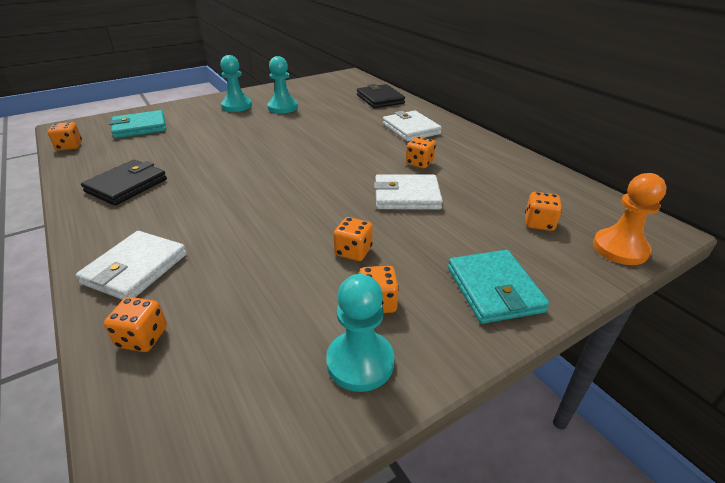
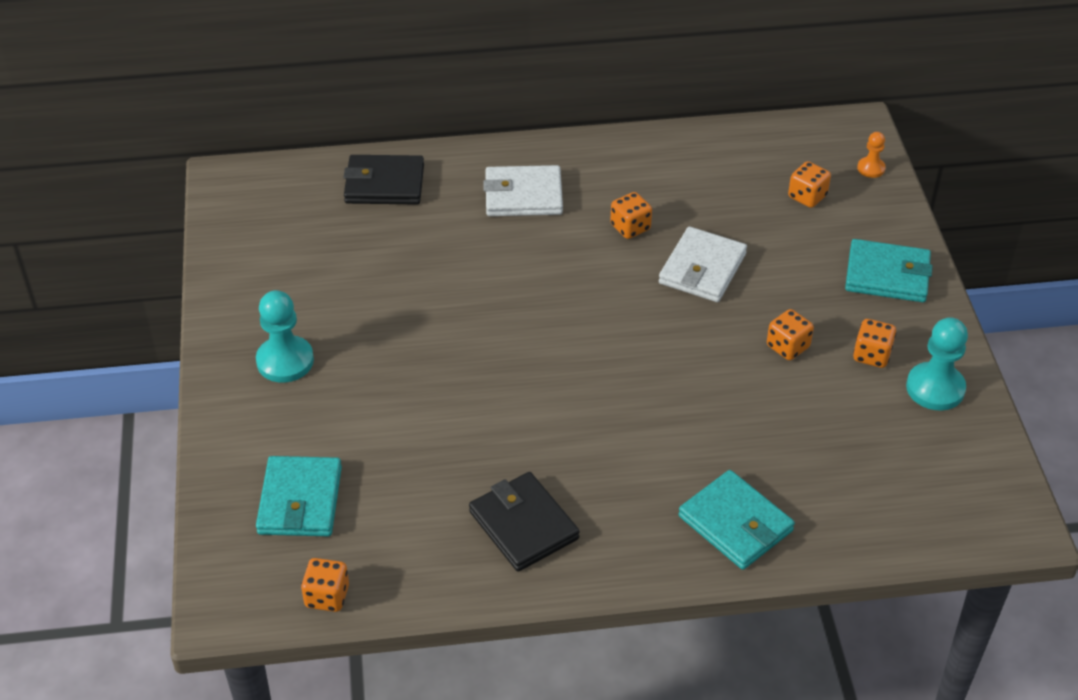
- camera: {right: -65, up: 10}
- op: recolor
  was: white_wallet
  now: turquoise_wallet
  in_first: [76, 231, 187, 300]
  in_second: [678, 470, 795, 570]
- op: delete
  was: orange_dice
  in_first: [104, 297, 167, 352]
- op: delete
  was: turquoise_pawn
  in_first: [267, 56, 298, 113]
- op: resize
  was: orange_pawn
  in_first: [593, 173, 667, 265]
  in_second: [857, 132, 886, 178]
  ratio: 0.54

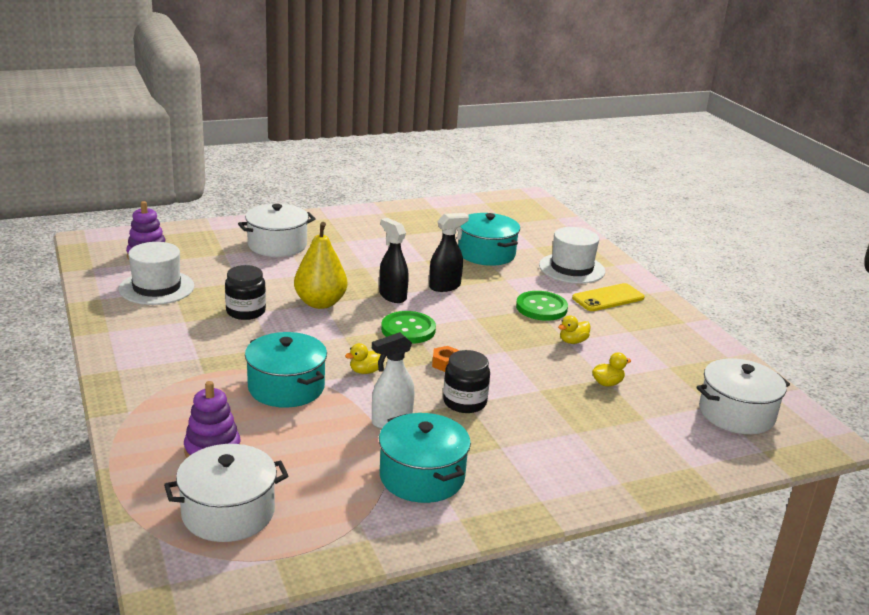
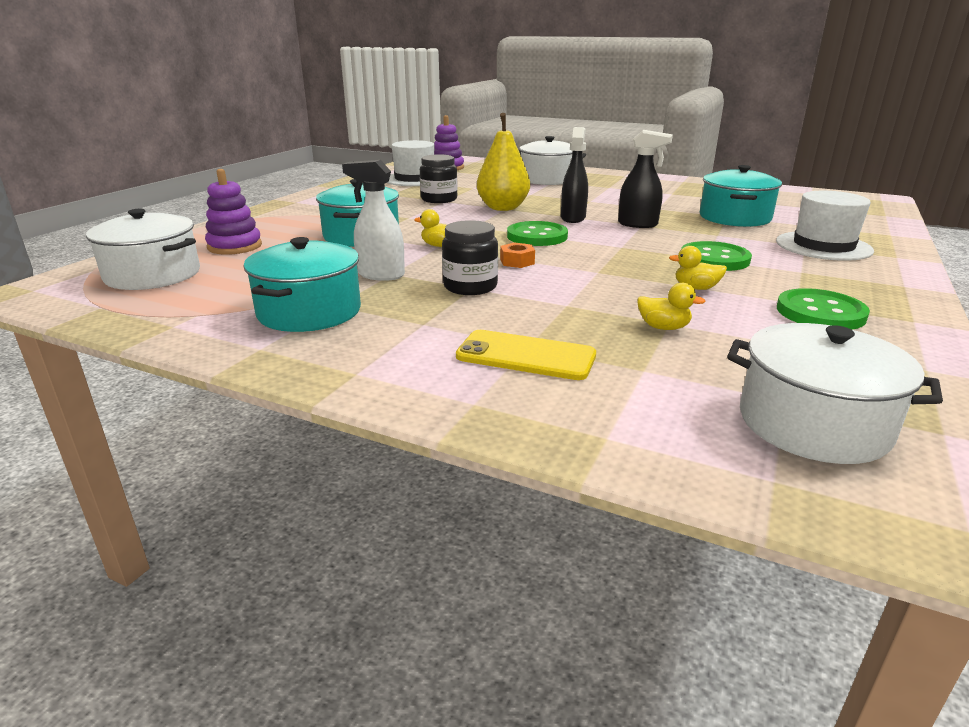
- camera: {right: 50, up: 0}
- op: move
  was: yellow_phone
  in_first: [572, 283, 645, 311]
  in_second: [456, 330, 596, 380]
- op: insert
  now: green_button
  in_second: [777, 288, 870, 330]

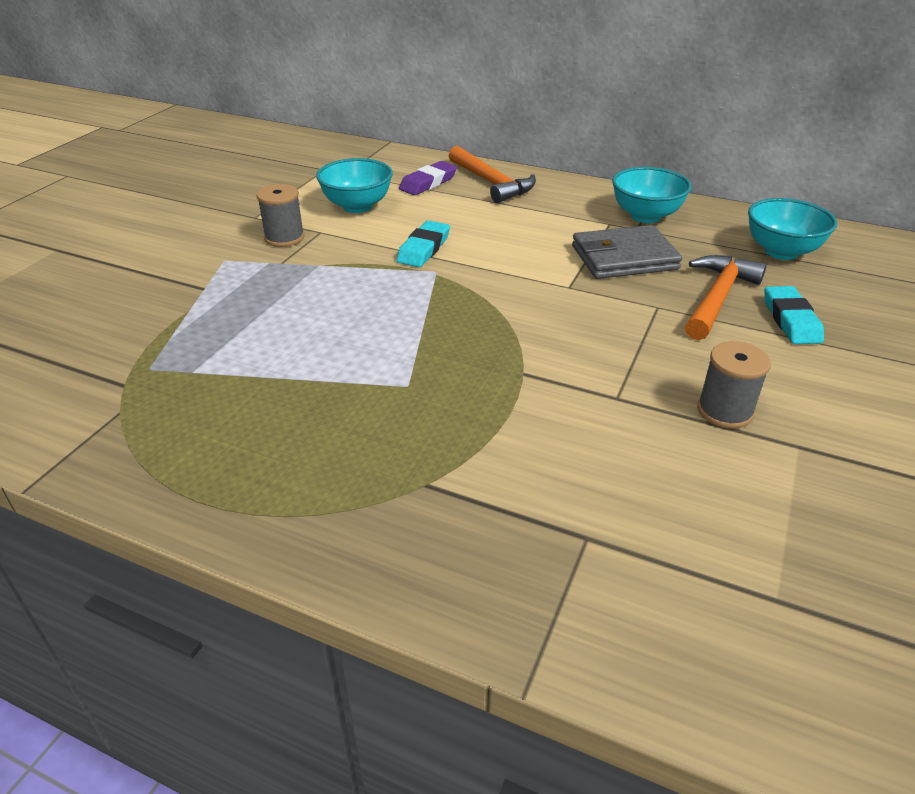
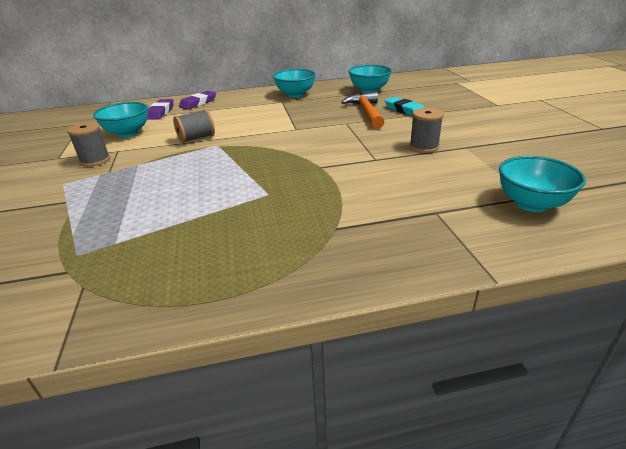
- camera: {right: -35, up: -5}
- op: replace
  was: turquoise_eraser
  now: grey_spool
  in_first: [396, 220, 450, 267]
  in_second: [173, 109, 215, 143]
- op: replace
  was: orange_hammer
  now: purple_eraser
  in_first: [449, 146, 536, 203]
  in_second: [179, 91, 216, 110]
- op: delete
  was: grey_wallet
  in_first: [572, 225, 682, 279]
- op: insert
  now: turquoise_bowl
  in_second: [499, 156, 586, 212]

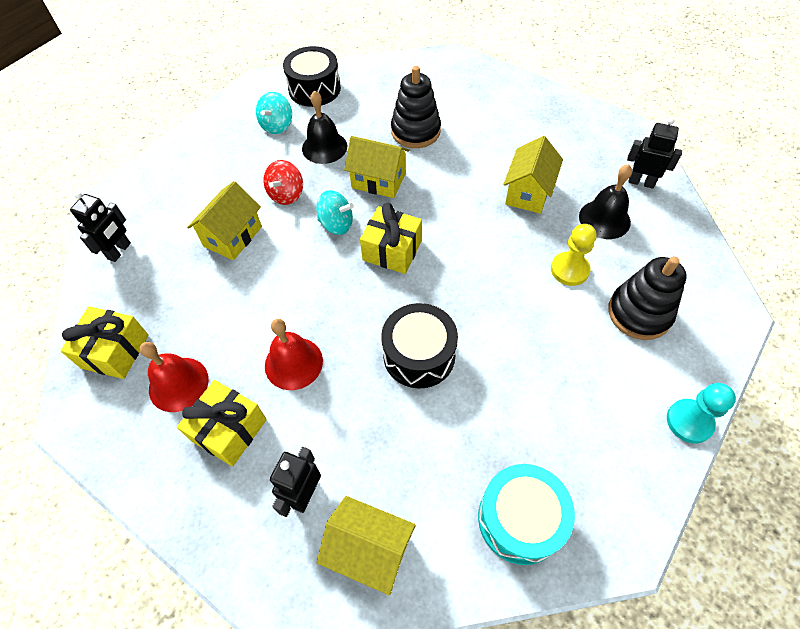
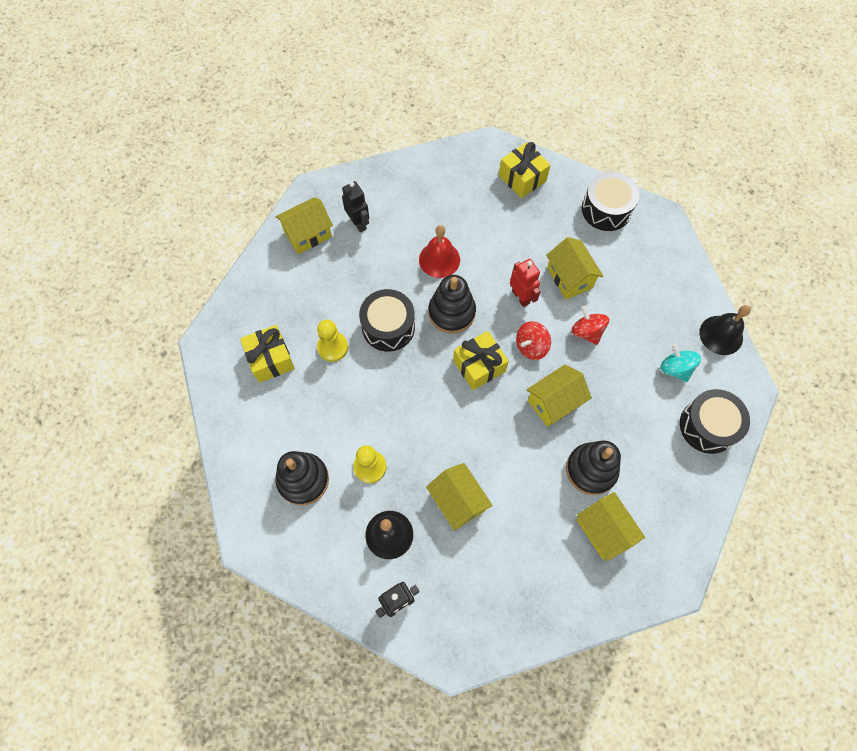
- camera: {right: 125, up: 10}
- op: replace
  was: black_robot
  now: black_drum
  in_first: [70, 192, 131, 262]
  in_second: [582, 172, 639, 231]
- op: delete
  was: red_bell
  in_first: [140, 342, 209, 412]
- op: move
  was: yellow_gift
  in_first: [177, 380, 267, 467]
  in_second: [240, 325, 295, 383]
- op: move
  was: black_bell
  in_first: [302, 90, 347, 164]
  in_second: [700, 305, 751, 355]
- op: recolor
  was: turquoise_spinning_top
  now: red_spinning_top
  in_first: [316, 190, 354, 235]
  in_second: [516, 321, 551, 360]
- op: delete
  was: turquoise_drum
  in_first: [478, 464, 575, 565]
- op: delete
  was: turquoise_pawn
  in_first: [667, 383, 736, 443]
- op: insert
  now: yellow_pawn
  in_second: [317, 319, 348, 362]
- op: insert
  now: black_stacking_toy
  in_second: [428, 275, 476, 334]
- op: insert
  now: red_robot
  in_second: [510, 259, 541, 307]
- op: insert
  now: yellow_house
  in_second: [577, 492, 645, 561]

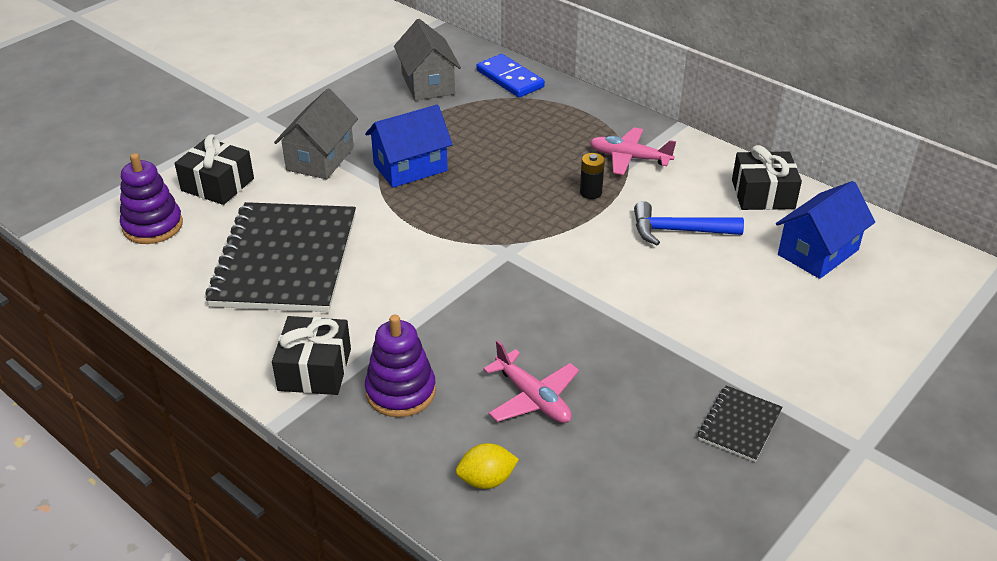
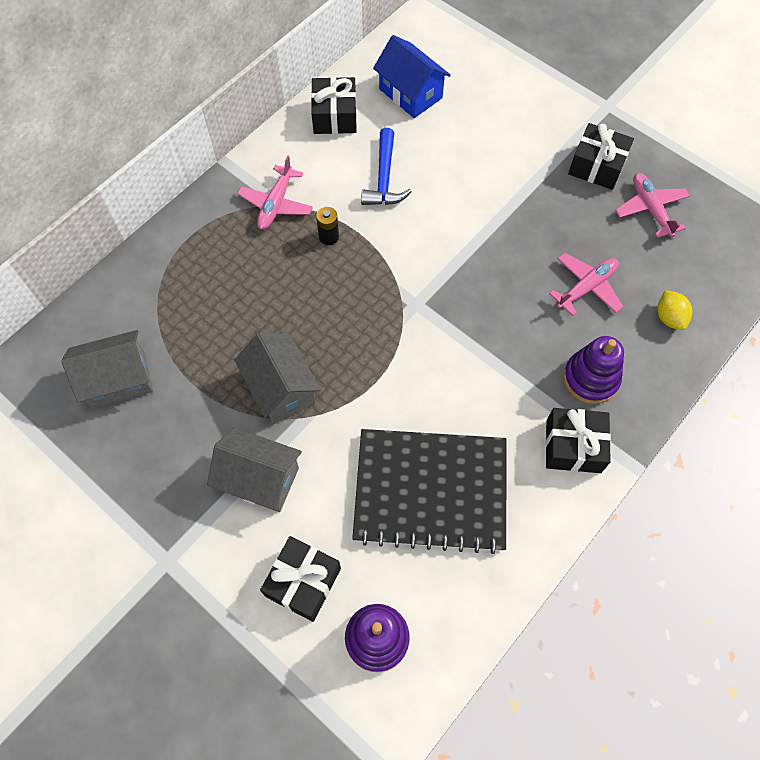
- camera: {right: -90, up: 25}
- op: recolor
  was: blue_house
  now: grey_house
  in_first: [365, 105, 453, 188]
  in_second: [234, 332, 321, 424]
- op: delete
  was: blue_domino
  in_first: [476, 54, 545, 97]
- op: replace
  was: black_notebook
  now: black_gift
  in_first: [698, 385, 782, 462]
  in_second: [568, 123, 634, 190]
- op: insert
  now: pink_plane
  in_second: [615, 173, 690, 238]

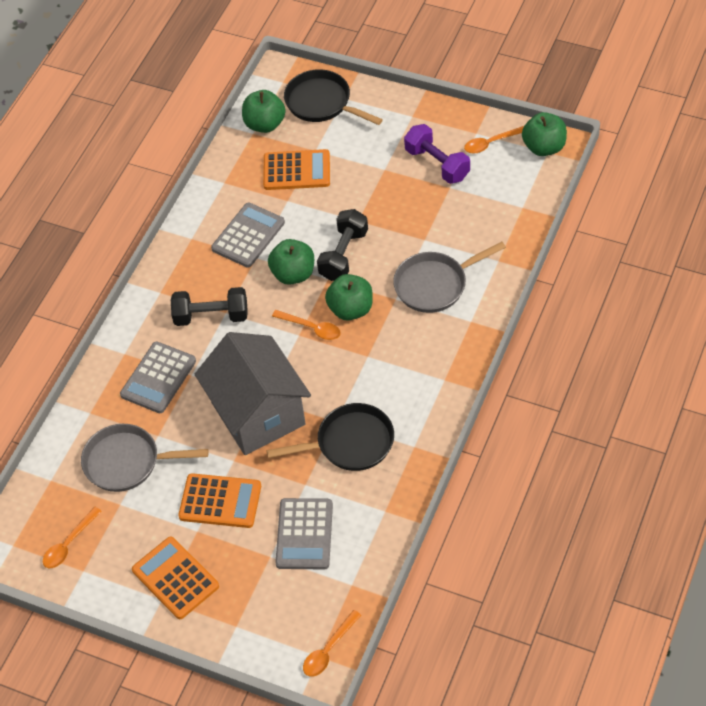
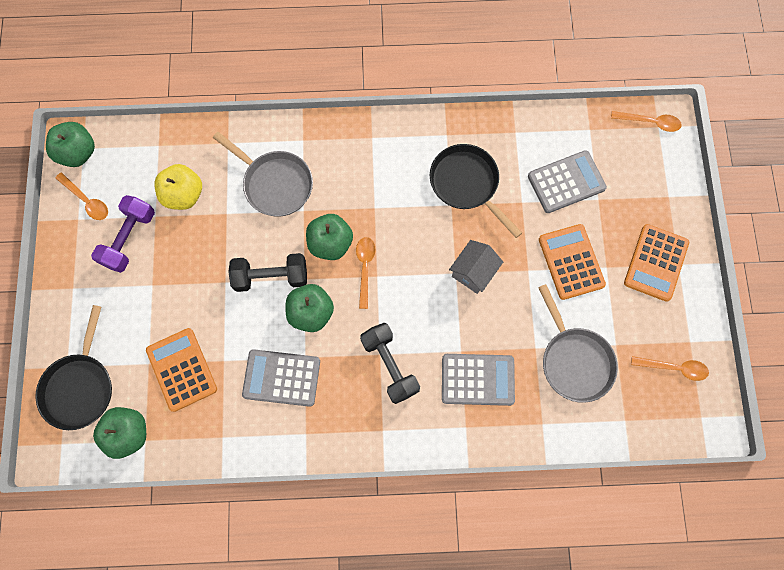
- camera: {right: -120, up: 20}
- op: resize
  was: grey_house
  in_first: [195, 332, 311, 455]
  in_second: [449, 240, 503, 294]
  ratio: 0.48
- op: insert
  now: yellow_apple
  in_second: [155, 164, 202, 210]

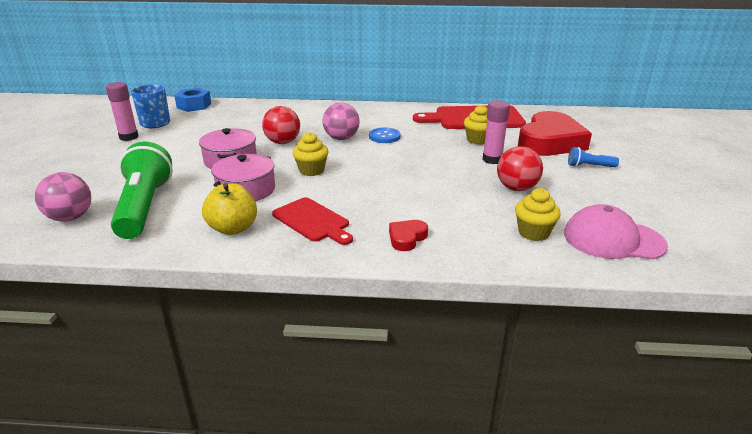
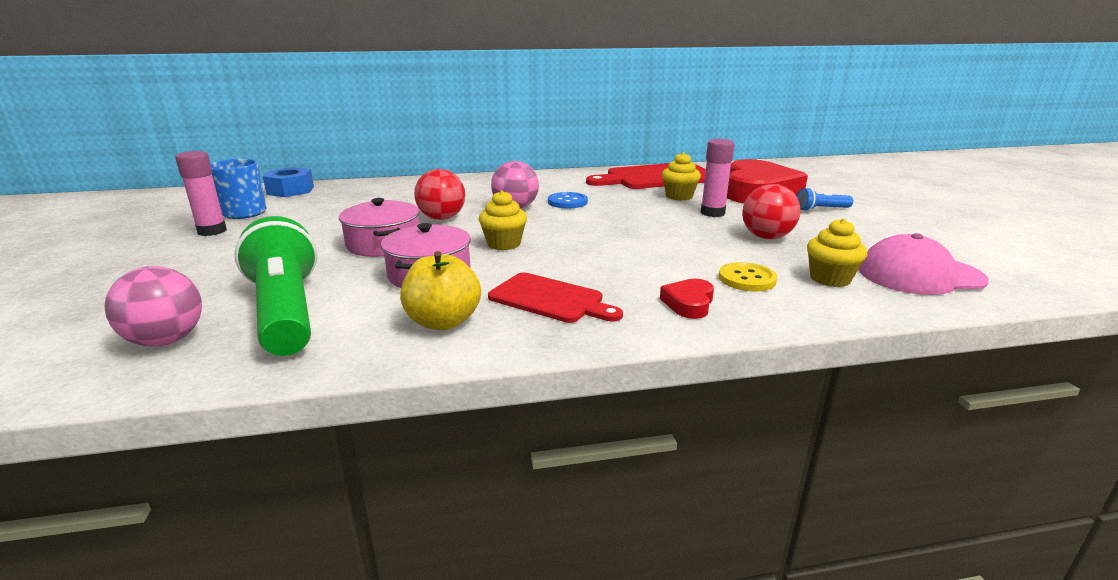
- camera: {right: -15, up: -5}
- op: insert
  now: yellow_button
  in_second: [719, 262, 777, 291]

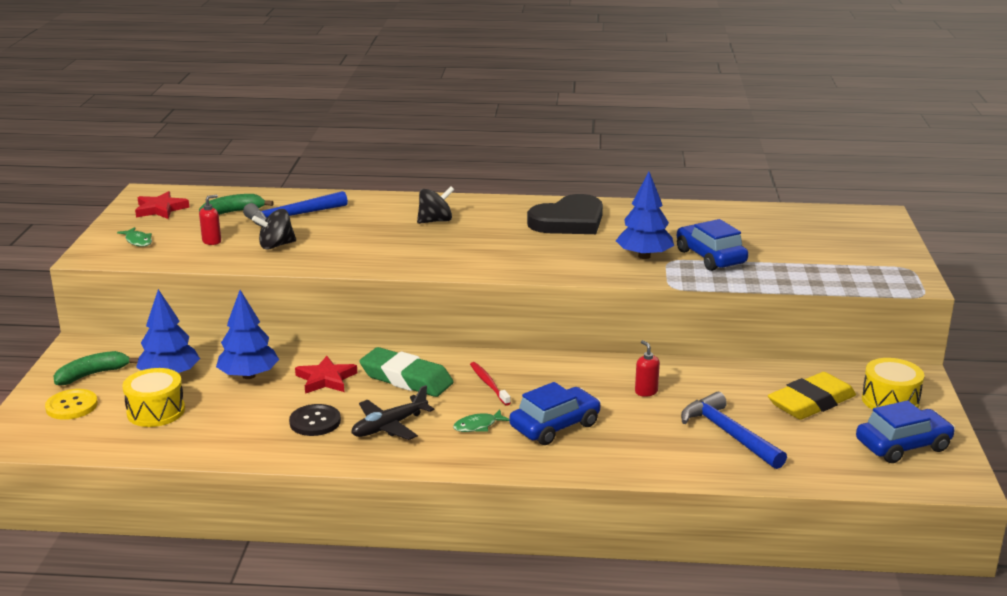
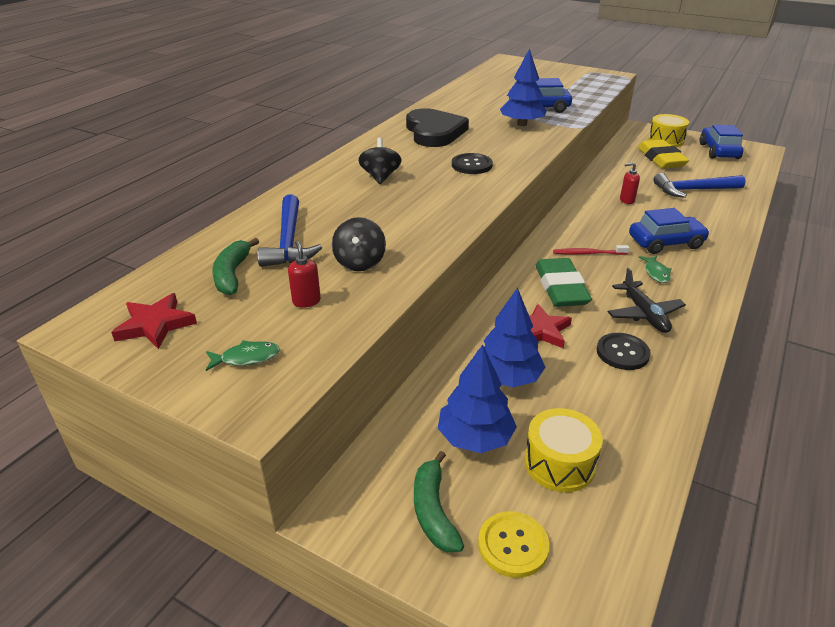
- camera: {right: -65, up: 10}
- op: rotate
  was: green_eraser
  in_first: [359, 347, 454, 397]
  in_second: [536, 258, 592, 307]
  clockwise: -60
- op: rotate
  was: blue_car
  in_first: [509, 382, 601, 445]
  in_second: [629, 208, 710, 254]
  clockwise: 90
- op: insert
  now: black_button
  in_second: [452, 153, 493, 174]

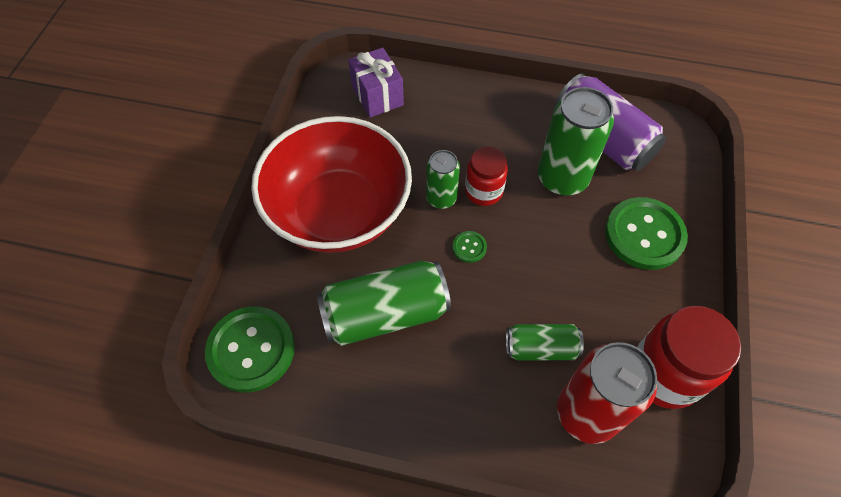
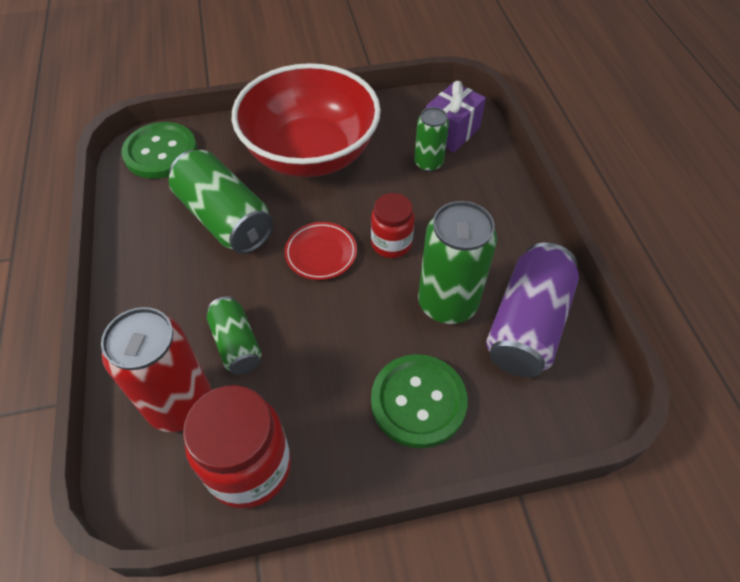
- camera: {right: 65, up: -5}
- op: move
  was: green_can
  in_first: [426, 150, 460, 209]
  in_second: [414, 107, 449, 172]
- op: replace
  was: green_button
  now: red_plate
  in_first: [452, 231, 487, 263]
  in_second: [284, 222, 357, 280]

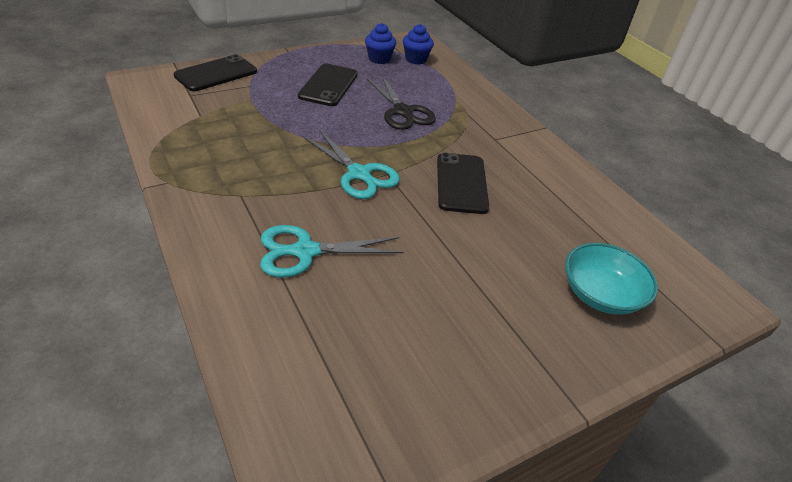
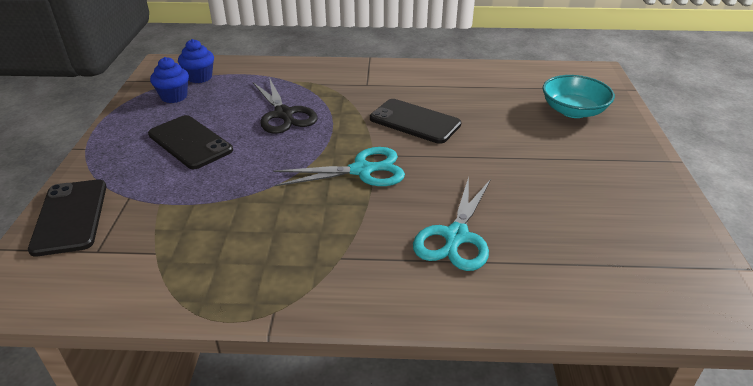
- camera: {right: -55, up: -5}
- op: rotate
  was: black_scissors
  in_first: [367, 76, 436, 130]
  in_second: [253, 77, 317, 134]
  clockwise: 60

